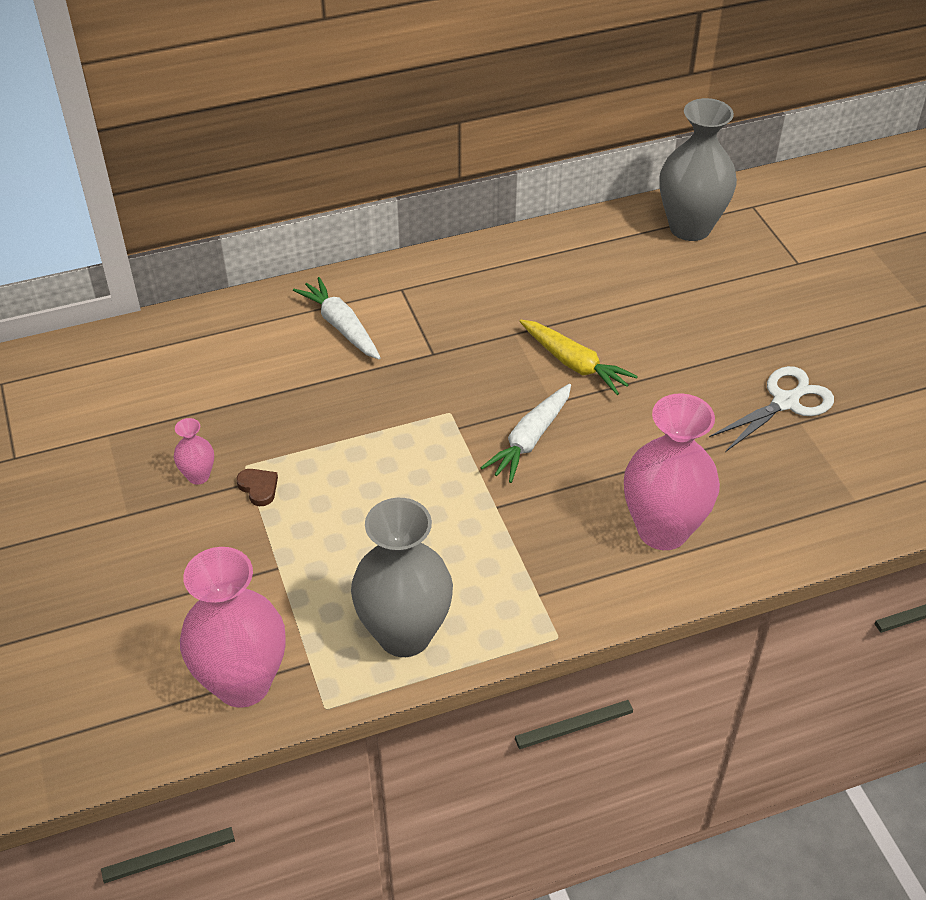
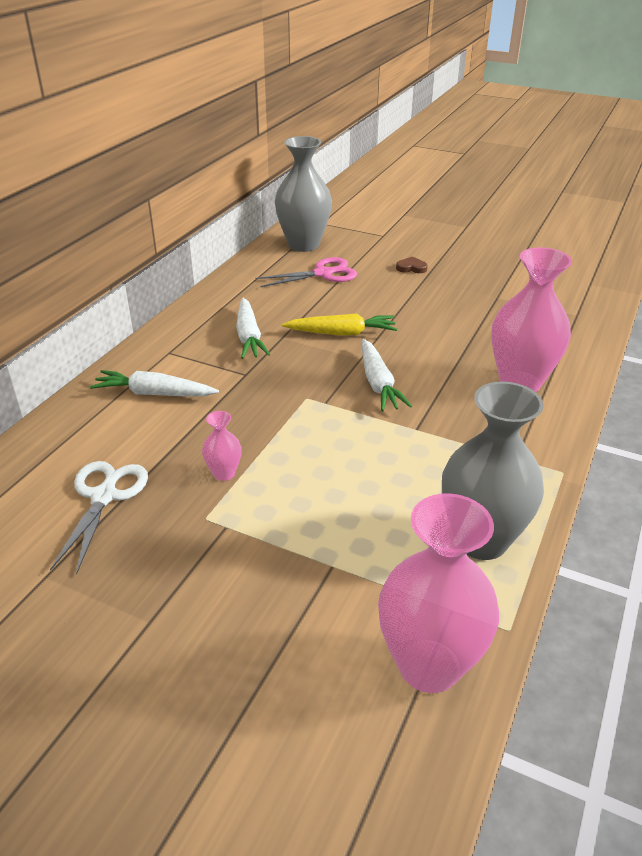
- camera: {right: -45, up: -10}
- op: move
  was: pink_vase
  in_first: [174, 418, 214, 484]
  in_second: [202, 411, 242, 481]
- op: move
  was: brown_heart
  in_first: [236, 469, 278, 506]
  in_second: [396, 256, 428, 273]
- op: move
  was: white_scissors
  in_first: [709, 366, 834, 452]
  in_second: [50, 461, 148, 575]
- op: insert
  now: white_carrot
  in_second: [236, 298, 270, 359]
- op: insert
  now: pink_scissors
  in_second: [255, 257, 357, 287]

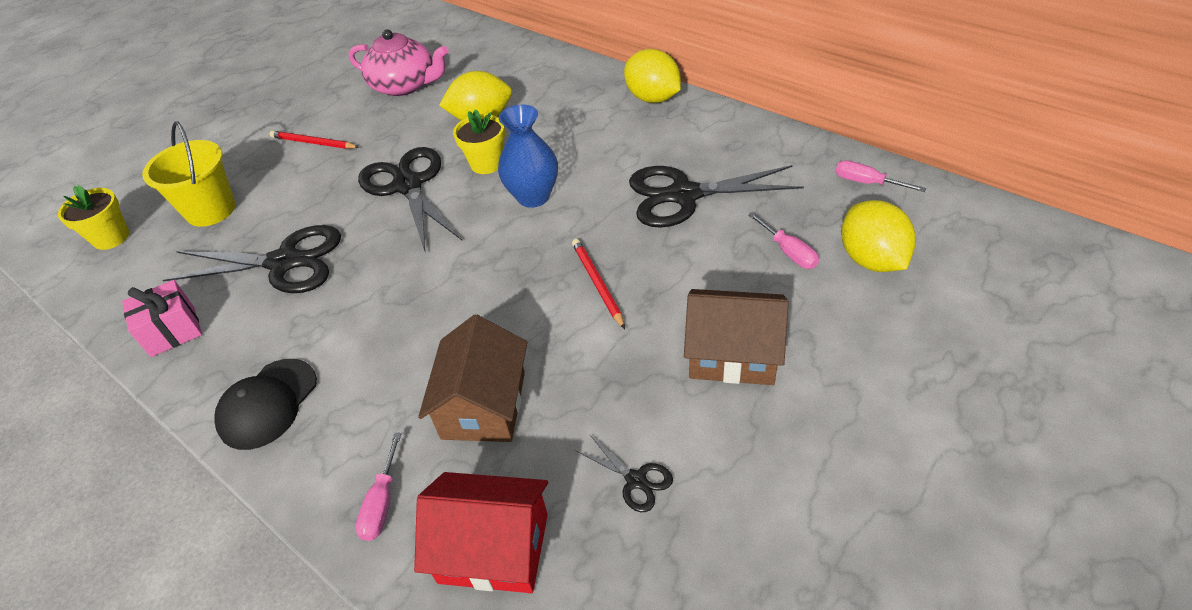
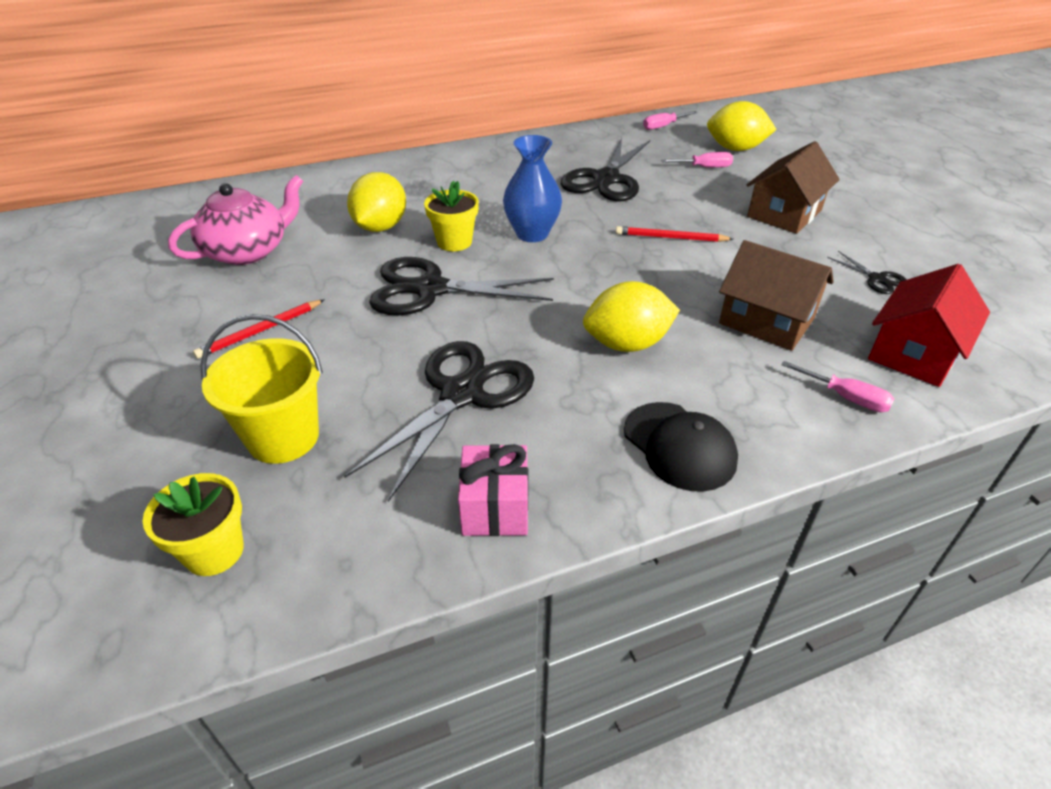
- camera: {right: -65, up: -5}
- op: rotate
  was: black_scissors
  in_first: [575, 435, 673, 512]
  in_second: [827, 251, 907, 294]
  clockwise: 75
- op: move
  was: yellow_lemon
  in_first: [624, 49, 681, 103]
  in_second: [583, 281, 680, 352]

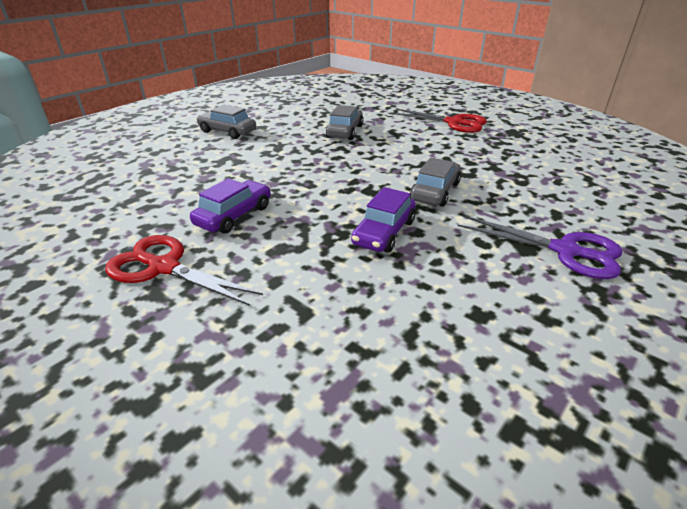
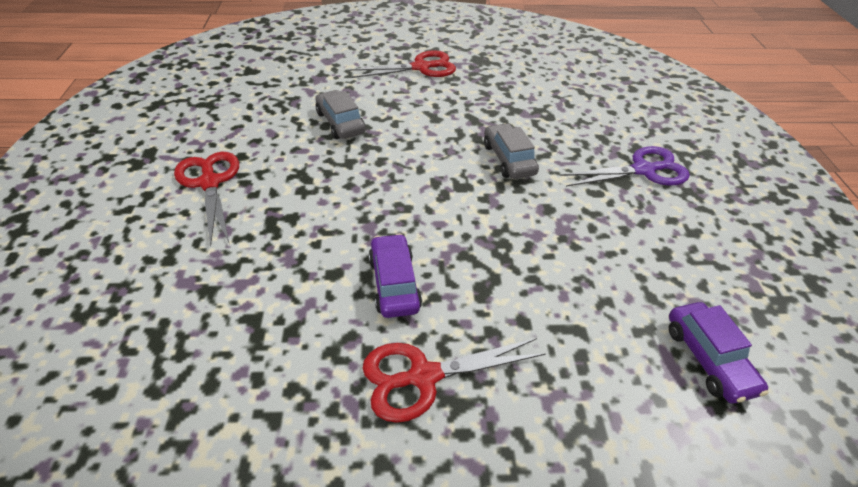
- camera: {right: -45, up: 10}
- op: replace
  was: grey_car
  now: red_scissors
  in_first: [196, 105, 256, 139]
  in_second: [174, 152, 239, 246]
- op: move
  was: purple_car
  in_first: [351, 187, 416, 253]
  in_second: [669, 302, 768, 404]

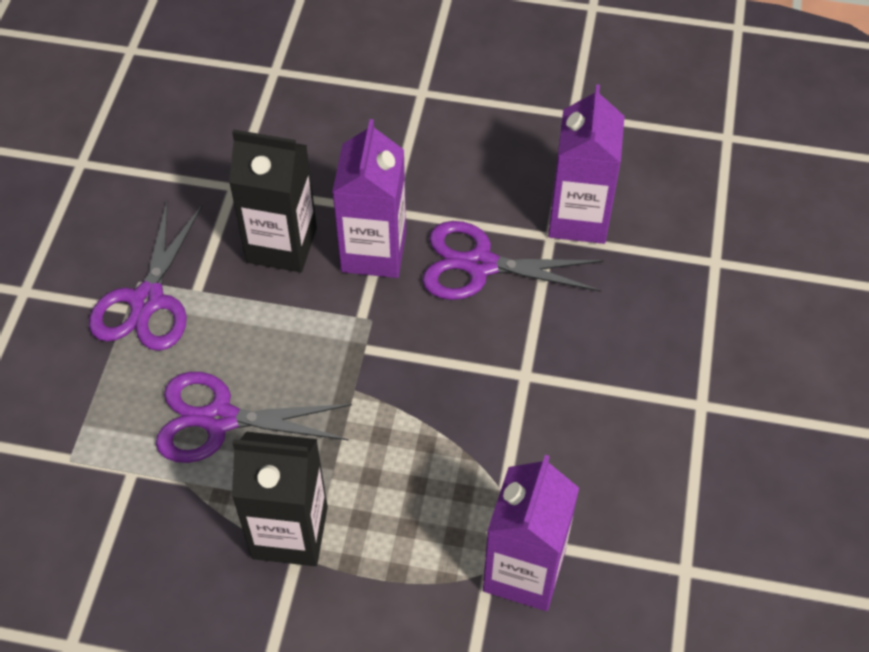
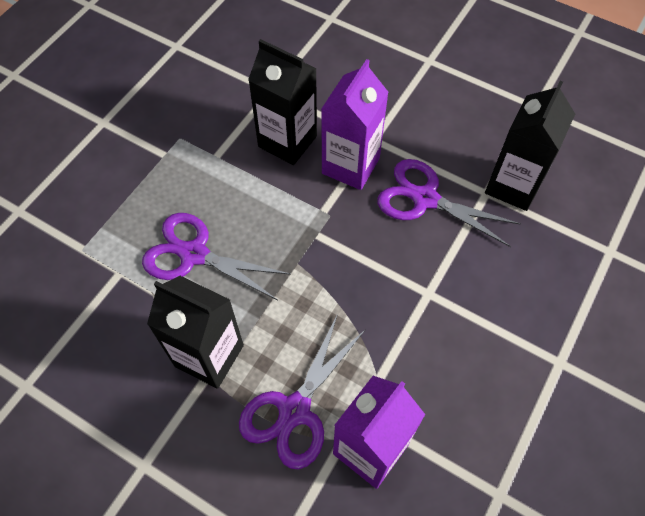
- camera: {right: 20, up: 5}
- op: move
  was: purple_scissors
  in_first: [89, 202, 203, 351]
  in_second: [239, 314, 366, 469]
- op: recolor
  was: purple_carton
  now: black_carton
  in_first: [548, 84, 625, 244]
  in_second: [485, 81, 575, 211]

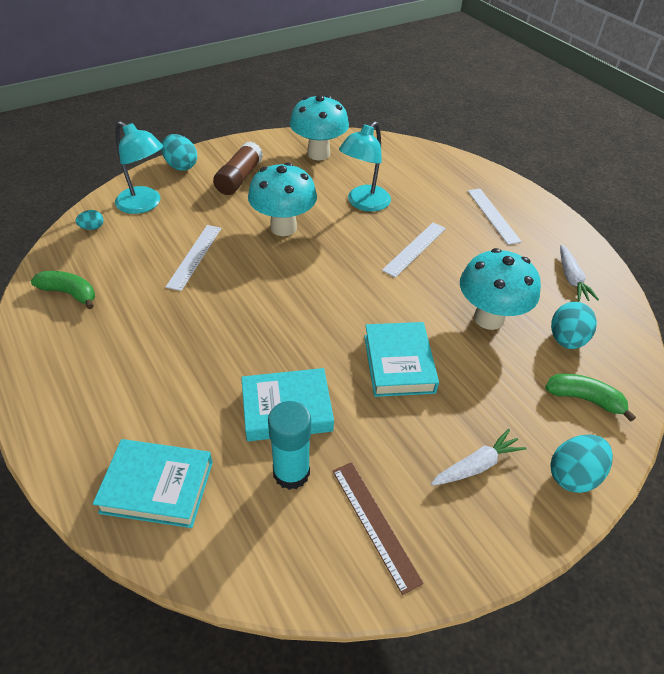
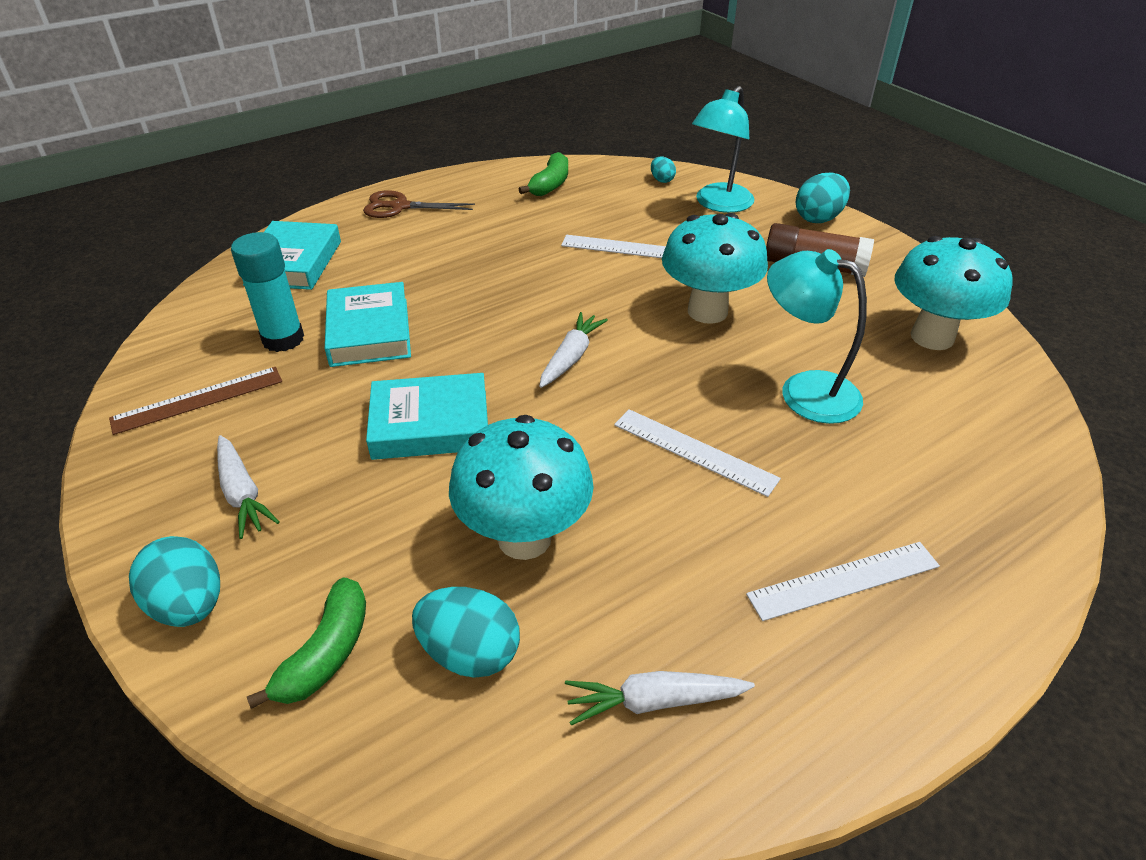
- camera: {right: 90, up: -5}
- op: insert
  now: brown_scissors
  in_second: [363, 190, 475, 218]
- op: insert
  now: white_carrot
  in_second: [539, 312, 608, 388]

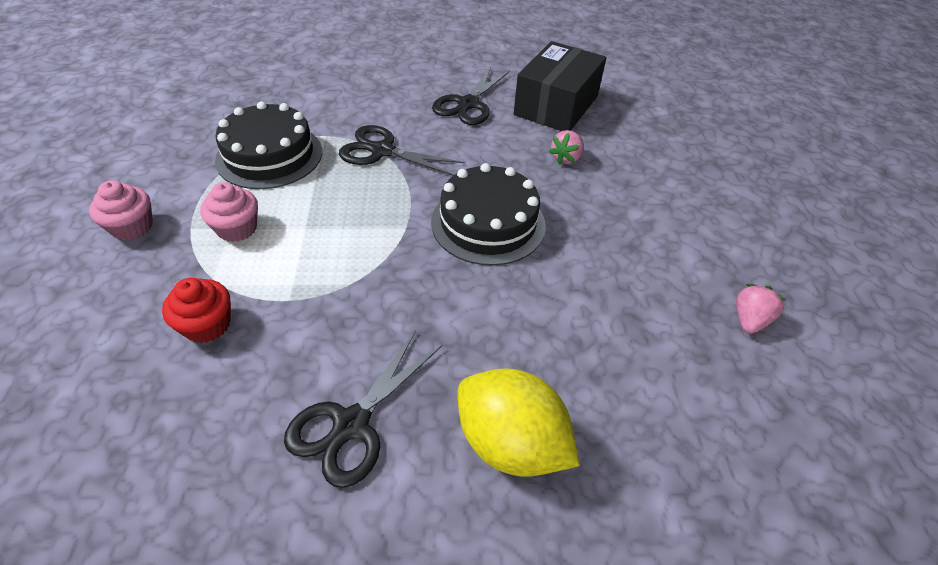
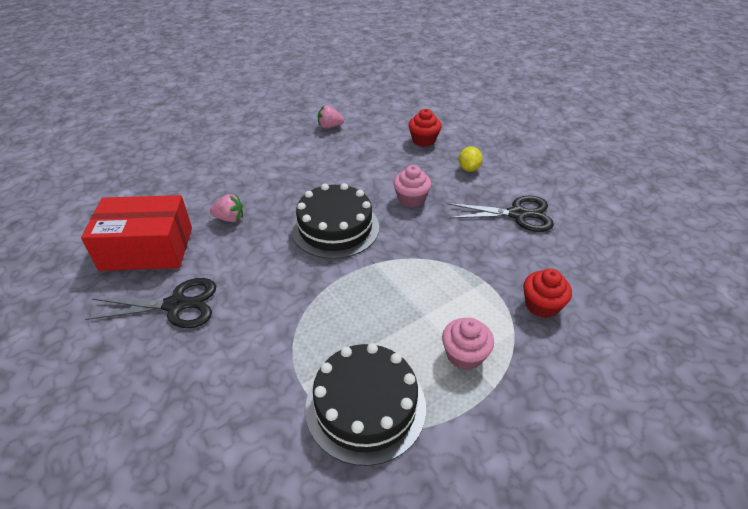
- camera: {right: -120, up: -5}
- op: move
  was: pink_cupcake
  in_first: [89, 180, 153, 240]
  in_second: [393, 165, 432, 207]
- op: delete
  was: black_scissors
  in_first: [339, 125, 465, 176]
- op: resize
  was: yellow_lemon
  in_first: [458, 368, 580, 477]
  in_second: [459, 146, 483, 172]
  ratio: 0.51
- op: recolor
  was: black_box
  now: red_box
  in_first: [514, 41, 606, 131]
  in_second: [81, 195, 192, 271]
- op: insert
  now: red_cupcake
  in_second: [409, 109, 442, 147]

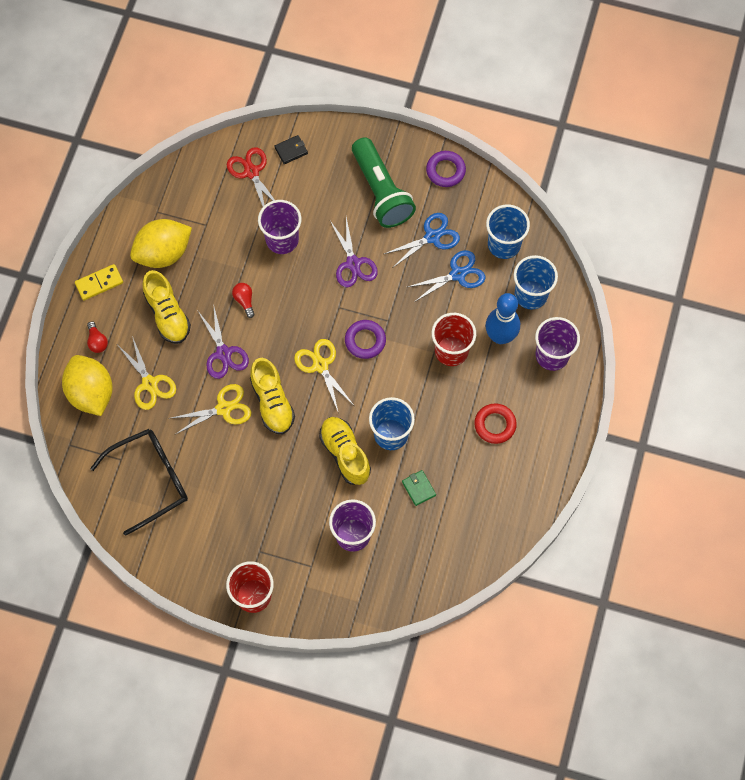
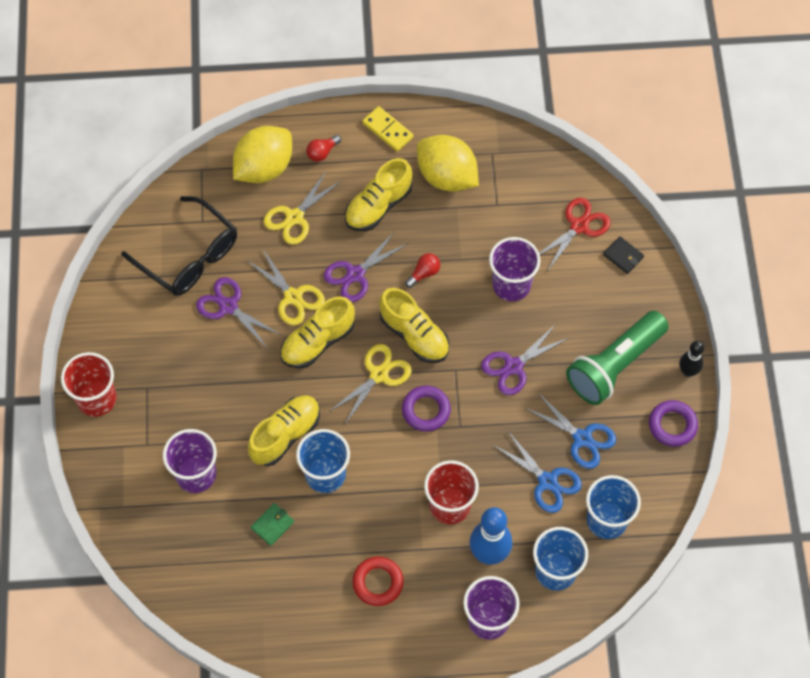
- camera: {right: 70, up: -5}
- op: insert
  now: purple_scissors
  in_second: [196, 277, 281, 349]
- op: insert
  now: yellow_shoe
  in_second: [379, 288, 449, 363]
- op: insert
  now: black_bowling_pin
  in_second: [679, 341, 704, 377]

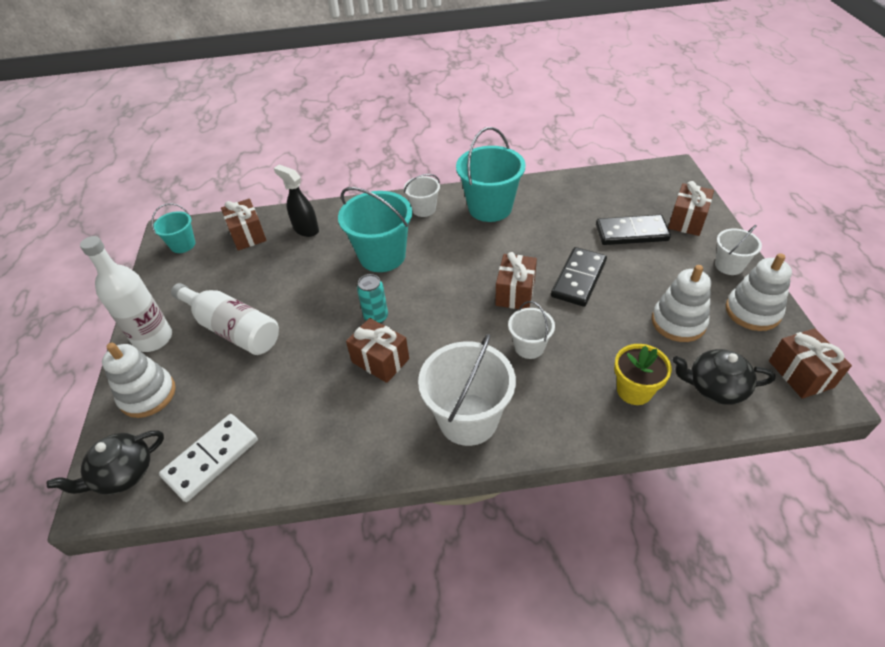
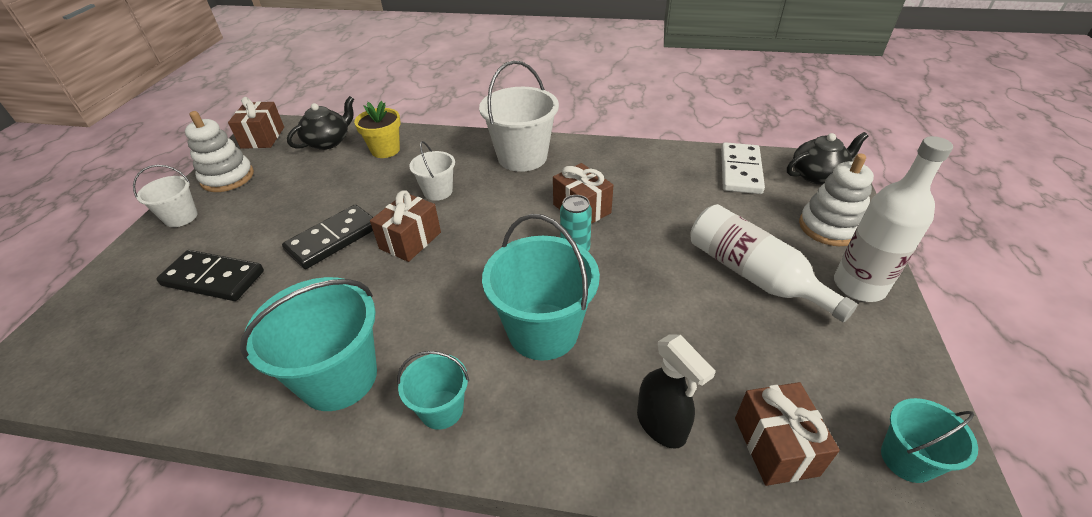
- camera: {right: -165, up: -5}
- op: rotate
  was: white_domino
  in_first: [159, 414, 258, 502]
  in_second: [721, 142, 765, 194]
  clockwise: -45
- op: recolor
  was: white_bucket
  now: turquoise_bucket
  in_first: [404, 174, 440, 217]
  in_second: [397, 351, 469, 430]
- op: delete
  was: white_stacking_toy
  in_first: [652, 265, 711, 342]
- op: delete
  was: brown_gift
  in_first: [668, 181, 714, 236]
- op: rotate
  was: black_teapot
  in_first: [672, 349, 776, 405]
  in_second: [287, 96, 354, 150]
  clockwise: -75

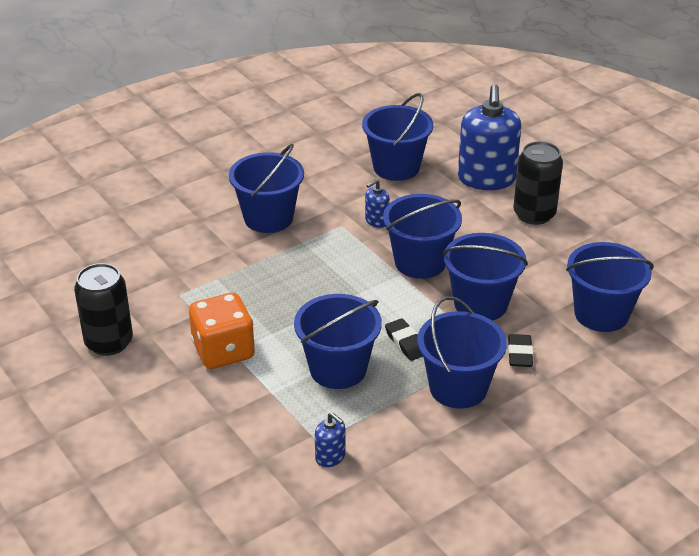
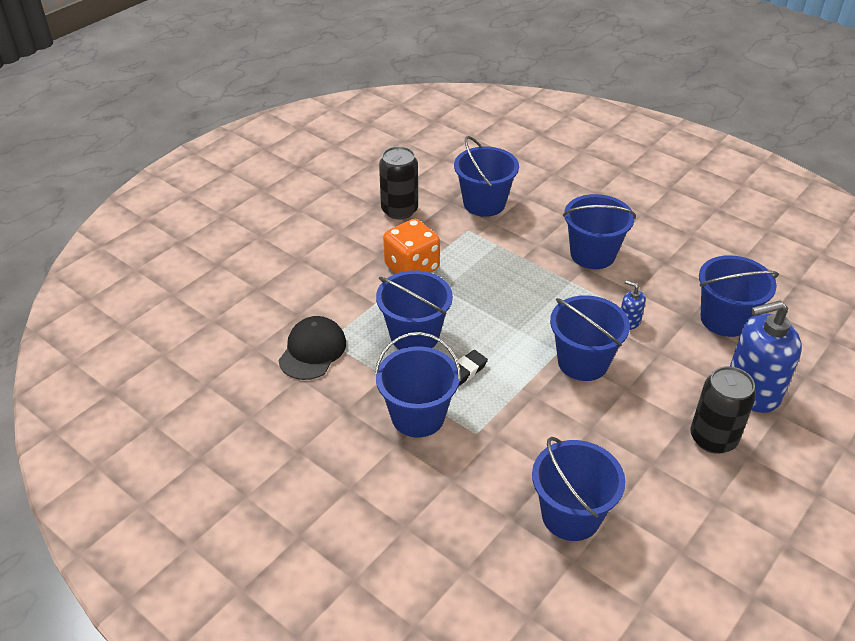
- camera: {right: 75, up: 5}
- op: replace
  was: blue_soap_dispenser
  now: black_cap
  in_first: [315, 412, 346, 467]
  in_second: [278, 316, 346, 380]
- op: move
  was: blue_bucket
  in_first: [442, 233, 528, 320]
  in_second: [454, 136, 519, 217]
- op: delete
  was: black_eraser
  in_first: [508, 334, 533, 367]

